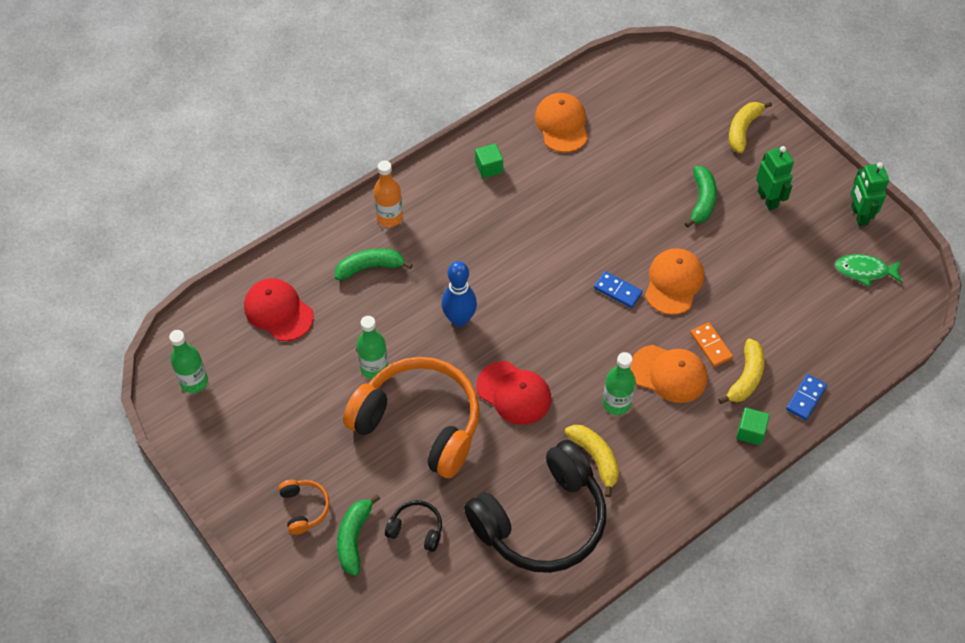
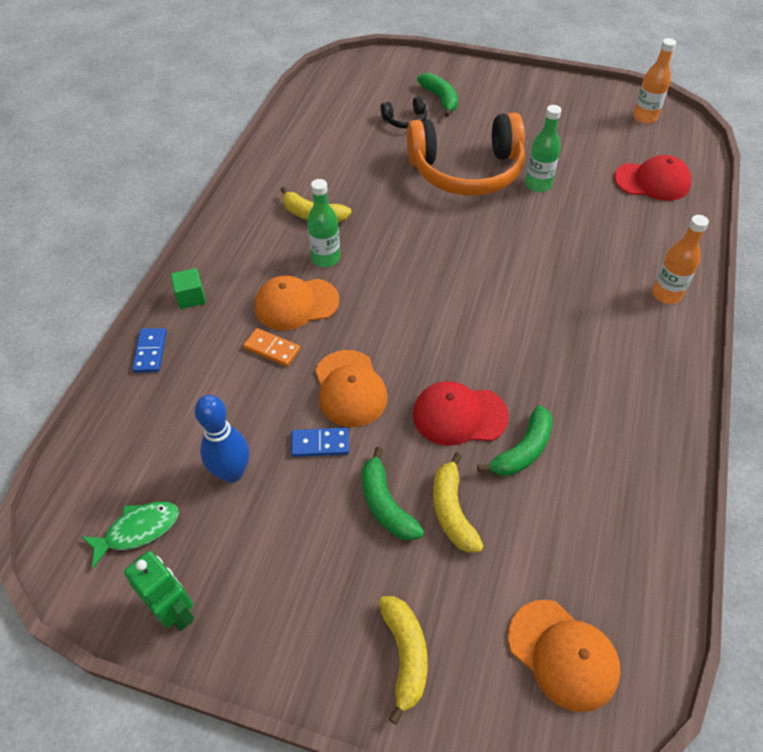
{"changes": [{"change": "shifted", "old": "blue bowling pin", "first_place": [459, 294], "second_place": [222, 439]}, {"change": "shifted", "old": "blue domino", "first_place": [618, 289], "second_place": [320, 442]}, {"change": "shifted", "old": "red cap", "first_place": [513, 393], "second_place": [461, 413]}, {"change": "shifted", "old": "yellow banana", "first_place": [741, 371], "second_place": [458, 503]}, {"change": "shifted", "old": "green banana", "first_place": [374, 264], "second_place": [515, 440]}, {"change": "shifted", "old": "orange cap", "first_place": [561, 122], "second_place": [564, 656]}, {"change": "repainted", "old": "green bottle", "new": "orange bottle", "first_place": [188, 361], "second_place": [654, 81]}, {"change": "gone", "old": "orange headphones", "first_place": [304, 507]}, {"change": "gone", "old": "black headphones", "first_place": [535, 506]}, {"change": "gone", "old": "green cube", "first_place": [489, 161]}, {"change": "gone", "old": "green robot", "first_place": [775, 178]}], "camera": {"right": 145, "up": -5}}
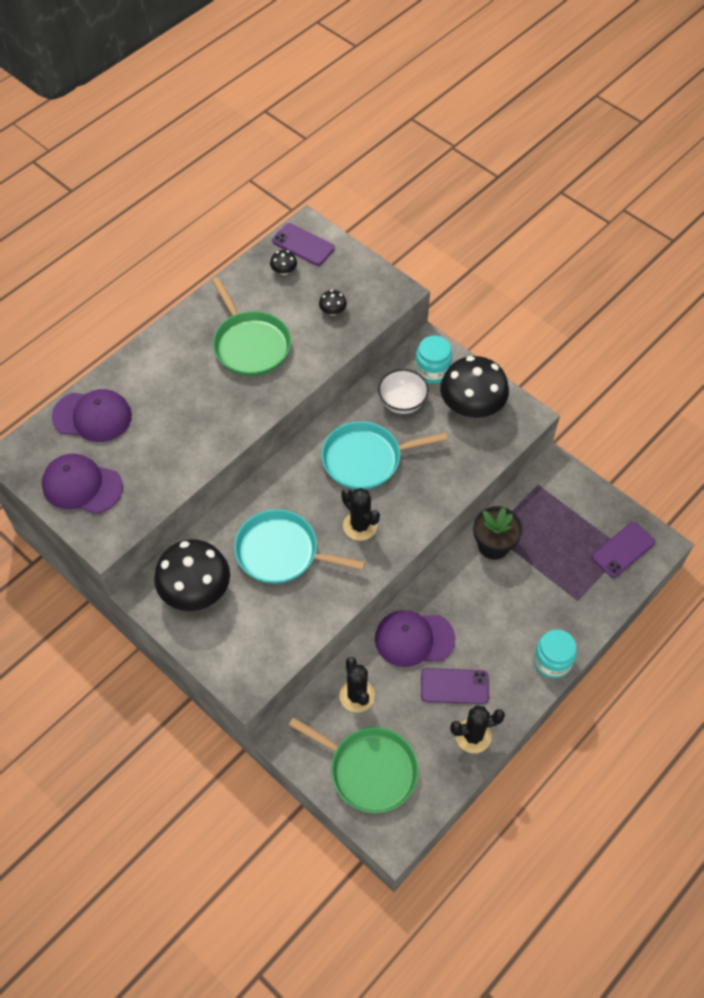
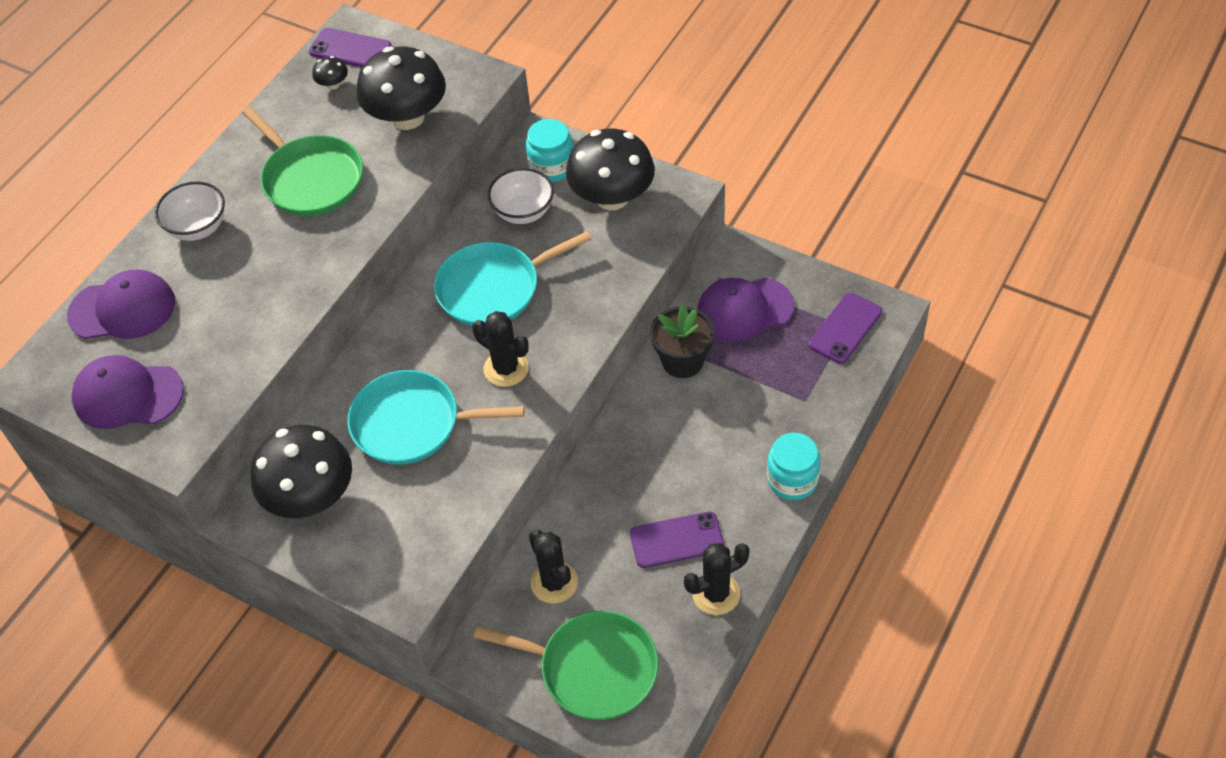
{"changes": [{"change": "new", "new": "white bowl", "second_place": [190, 211]}, {"change": "scaled", "old": "black mushroom", "first_place": [333, 303], "second_place": [401, 88], "factor": 2.43}, {"change": "shifted", "old": "purple cap", "first_place": [415, 638], "second_place": [745, 310]}], "camera": {"right": -10, "up": -5}}
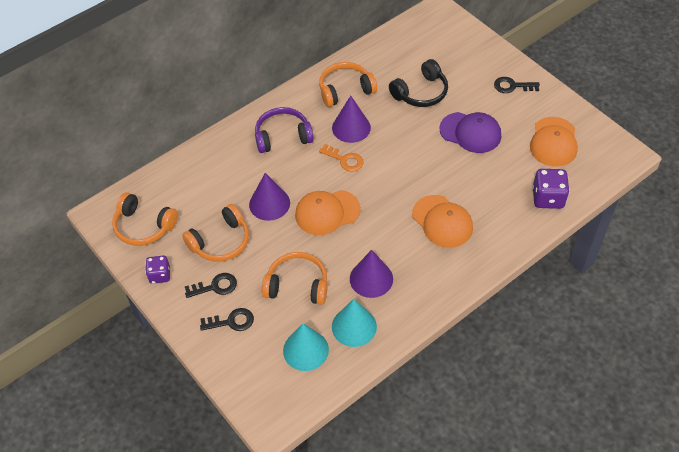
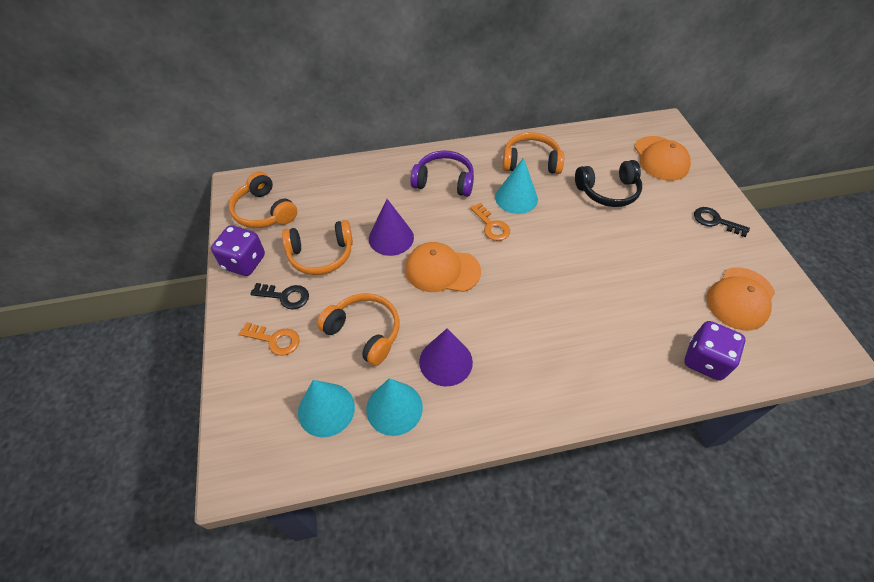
{"changes": [{"change": "scaled", "old": "purple dice", "first_place": [157, 270], "second_place": [238, 250], "factor": 1.52}, {"change": "repainted", "old": "black key", "new": "orange key", "first_place": [227, 319], "second_place": [269, 339]}, {"change": "repainted", "old": "purple cone", "new": "turquoise cone", "first_place": [351, 119], "second_place": [516, 186]}, {"change": "shifted", "old": "orange cap", "first_place": [442, 221], "second_place": [662, 158]}, {"change": "gone", "old": "purple cap", "first_place": [470, 132]}], "camera": {"right": 25, "up": 0}}
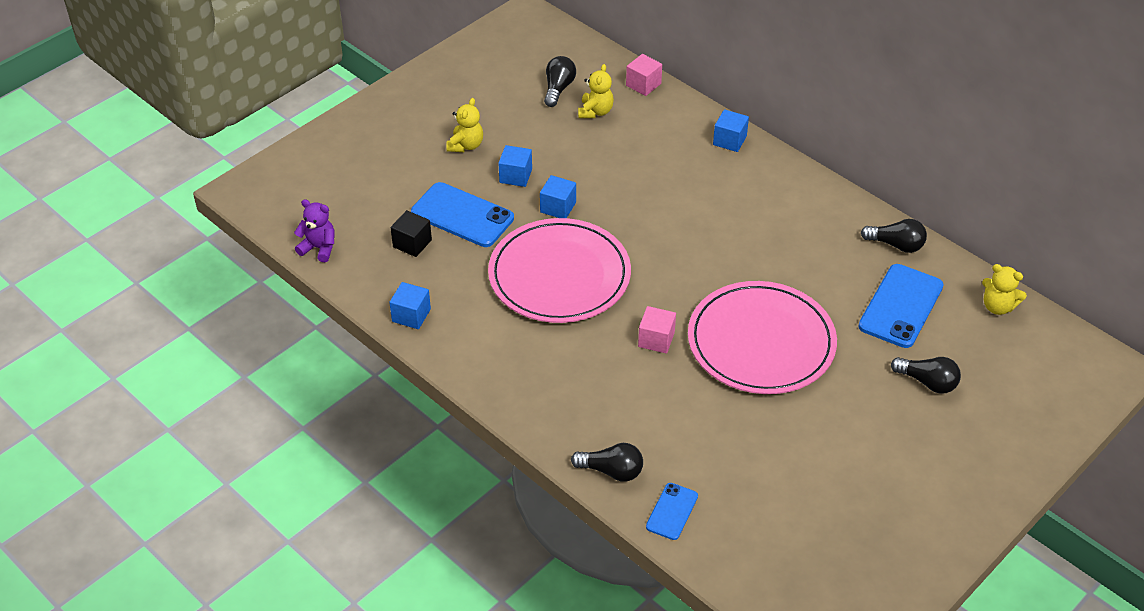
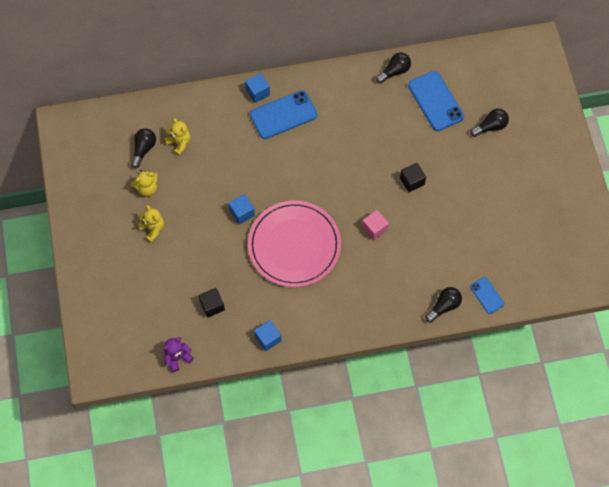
{"changes": [{"change": "rotated", "old": "black light bulb", "first_place": [560, 81], "second_place": [143, 148], "degrees": 60}, {"change": "shifted", "old": "yellow teddy bear", "first_place": [1004, 289], "second_place": [144, 183]}, {"change": "shifted", "old": "blue phone", "first_place": [462, 214], "second_place": [283, 114]}, {"change": "swapped", "old": "pink plate", "new": "black cube", "first_place": [762, 337], "second_place": [413, 177]}, {"change": "gone", "old": "blue cube", "first_place": [515, 166]}, {"change": "gone", "old": "pink cube", "first_place": [644, 75]}], "camera": {"right": -55, "up": 20}}
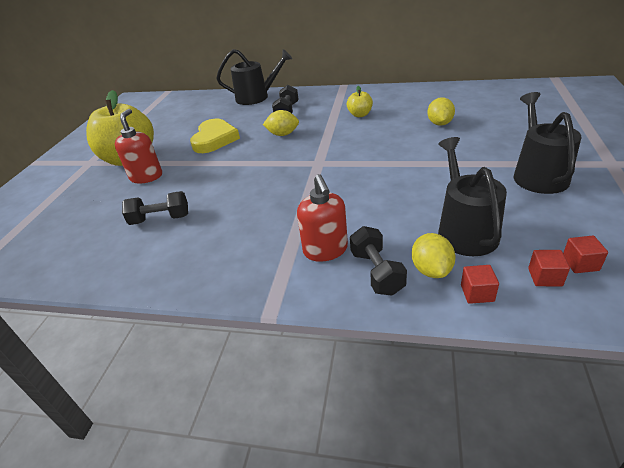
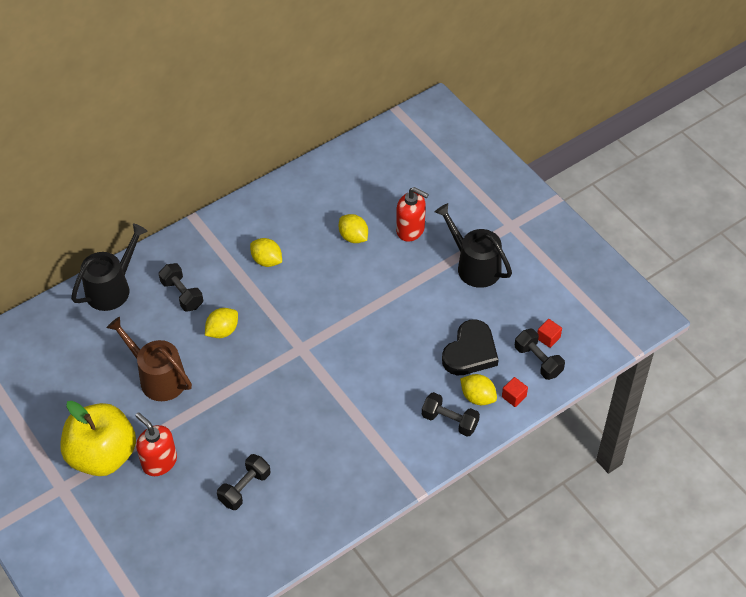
{"changes": [{"change": "swapped", "old": "yellow heart", "new": "brown watering can", "first_place": [215, 136], "second_place": [149, 359]}, {"change": "swapped", "old": "yellow apple", "new": "yellow lemon", "first_place": [360, 101], "second_place": [266, 252]}, {"change": "shifted", "old": "red soap dispenser", "first_place": [322, 218], "second_place": [412, 214]}, {"change": "swapped", "old": "black watering can", "new": "black heart", "first_place": [472, 196], "second_place": [470, 347]}, {"change": "swapped", "old": "red cube", "new": "black dumbbell", "first_place": [549, 268], "second_place": [540, 354]}], "camera": {"right": -50, "up": 15}}
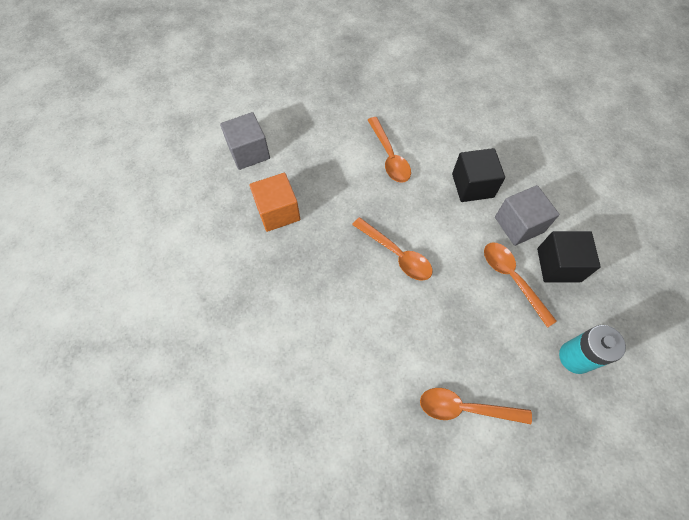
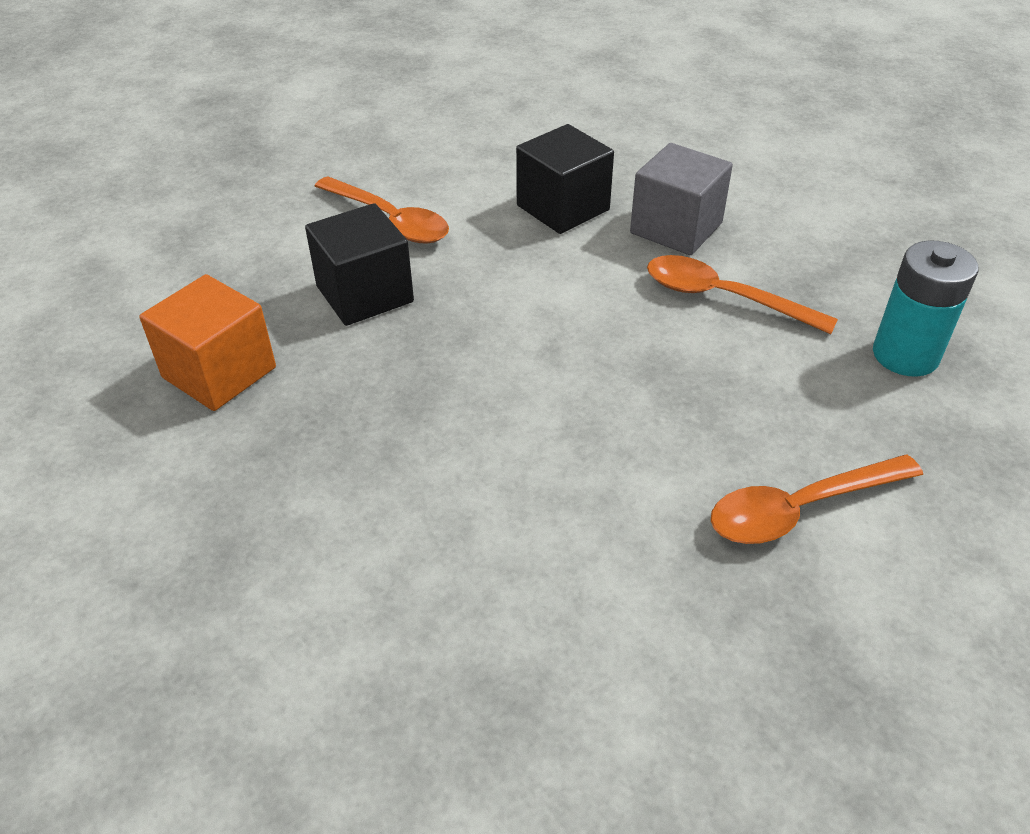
{"changes": [{"change": "shifted", "old": "black cube", "first_place": [569, 256], "second_place": [359, 264]}, {"change": "gone", "old": "grey cube", "first_place": [245, 141]}, {"change": "gone", "old": "orange spoon", "first_place": [392, 249]}], "camera": {"right": -30, "up": -20}}
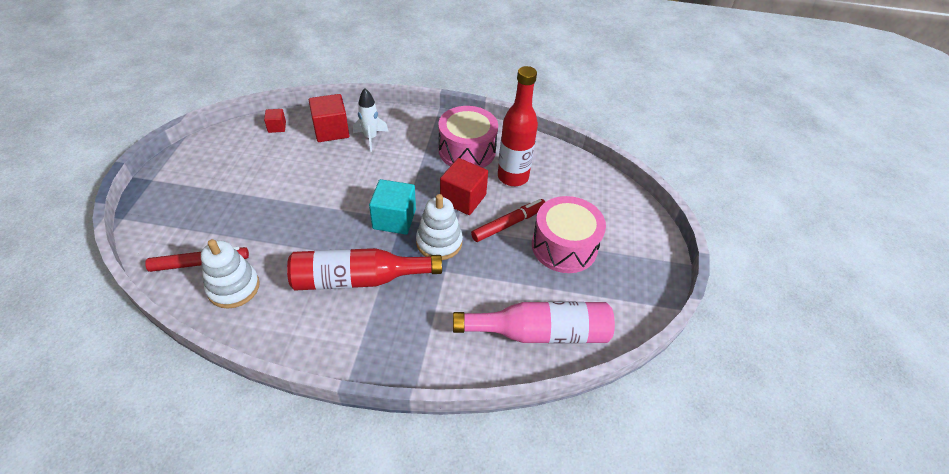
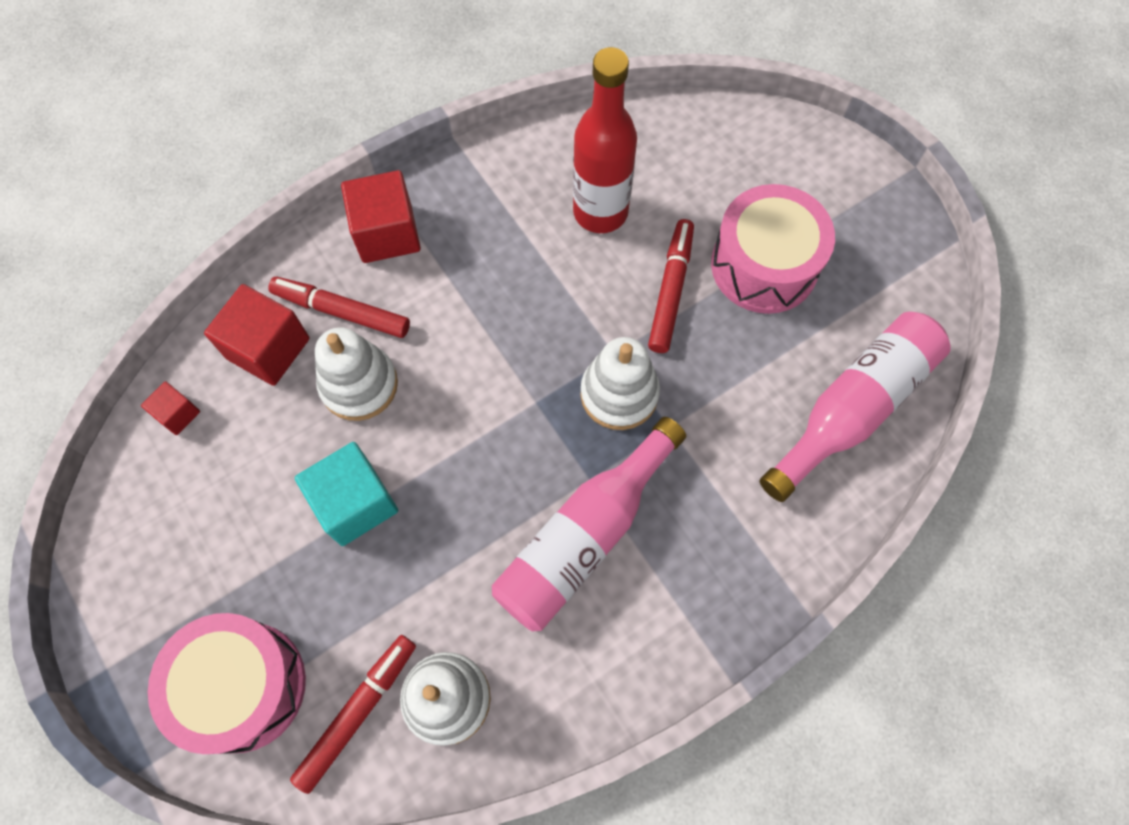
{"changes": [{"change": "shifted", "old": "pink drum", "first_place": [468, 137], "second_place": [227, 683]}, {"change": "swapped", "old": "white rocket", "new": "red marker", "first_place": [371, 120], "second_place": [339, 307]}, {"change": "shifted", "old": "turquoise cube", "first_place": [392, 206], "second_place": [346, 494]}, {"change": "new", "new": "white stacking toy", "second_place": [356, 374]}, {"change": "shifted", "old": "red cube", "first_place": [464, 186], "second_place": [381, 216]}, {"change": "repainted", "old": "red bottle", "new": "pink bottle", "first_place": [364, 269], "second_place": [589, 524]}], "camera": {"right": -40, "up": 20}}
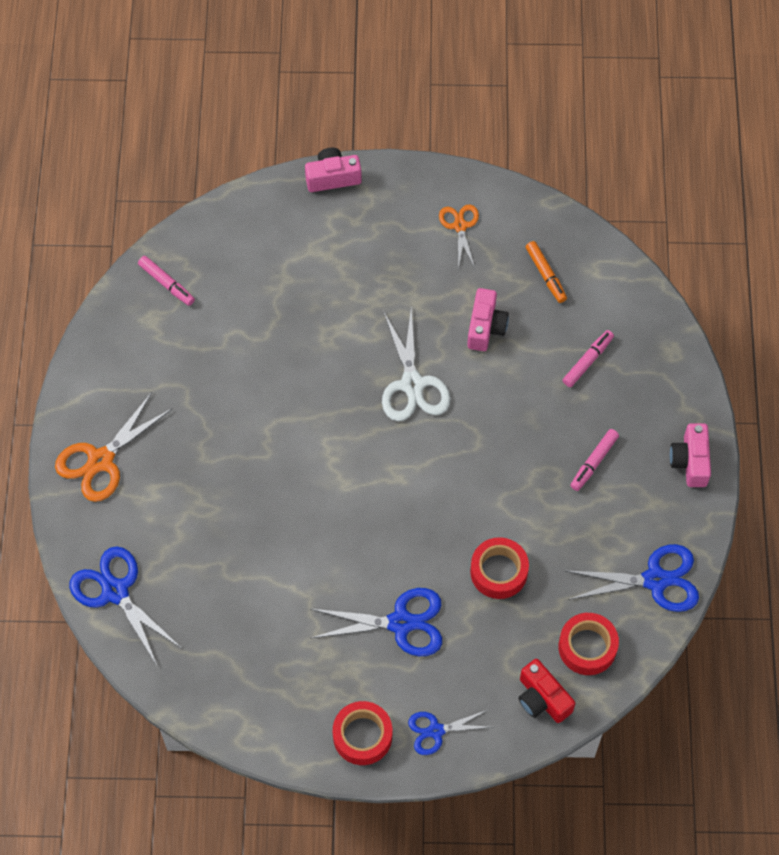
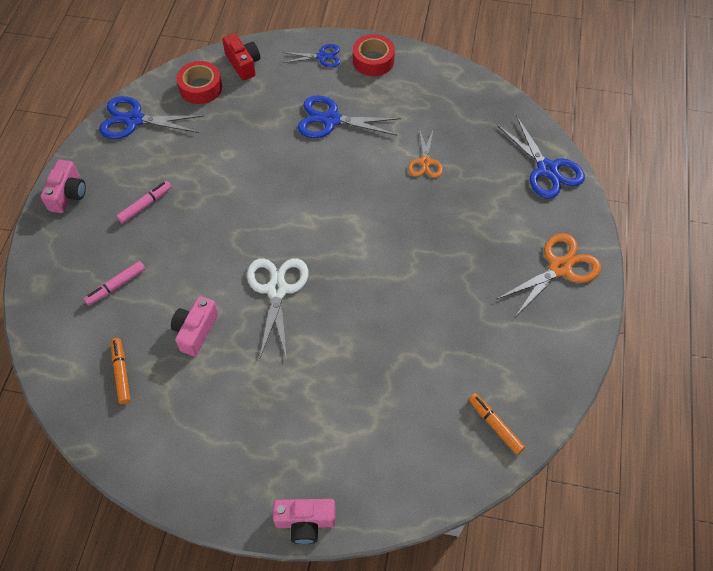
{"changes": [{"change": "shifted", "old": "orange scissors", "first_place": [459, 237], "second_place": [425, 153]}, {"change": "repainted", "old": "pink marker", "new": "orange marker", "first_place": [166, 281], "second_place": [497, 424]}, {"change": "gone", "old": "red tape", "first_place": [499, 568]}], "camera": {"right": -170, "up": -5}}
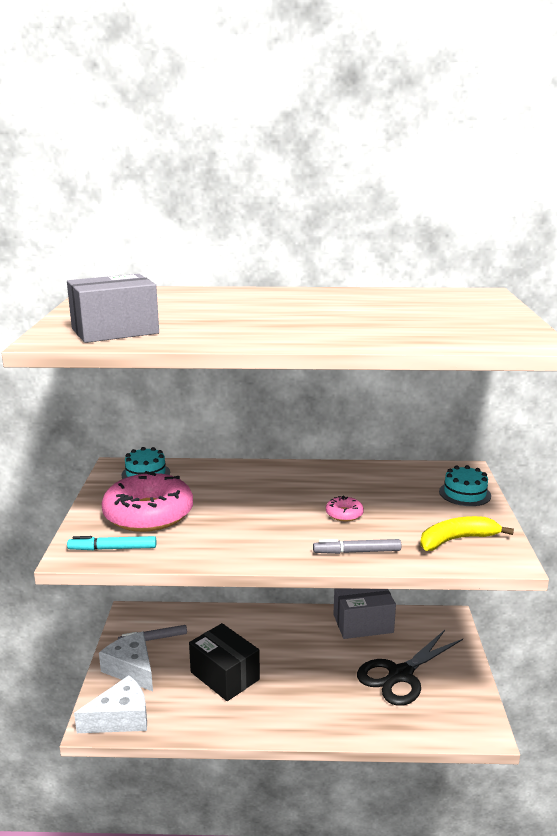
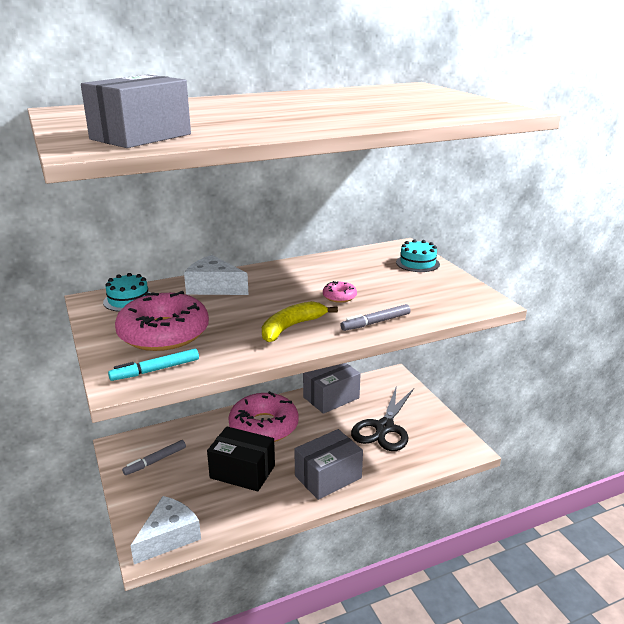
{"changes": [{"change": "shifted", "old": "white cheese", "first_place": [126, 661], "second_place": [216, 275]}, {"change": "new", "new": "pink donut", "second_place": [263, 416]}, {"change": "shifted", "old": "yellow banana", "first_place": [467, 533], "second_place": [300, 321]}, {"change": "new", "new": "grey box", "second_place": [328, 464]}], "camera": {"right": -25, "up": 5}}
